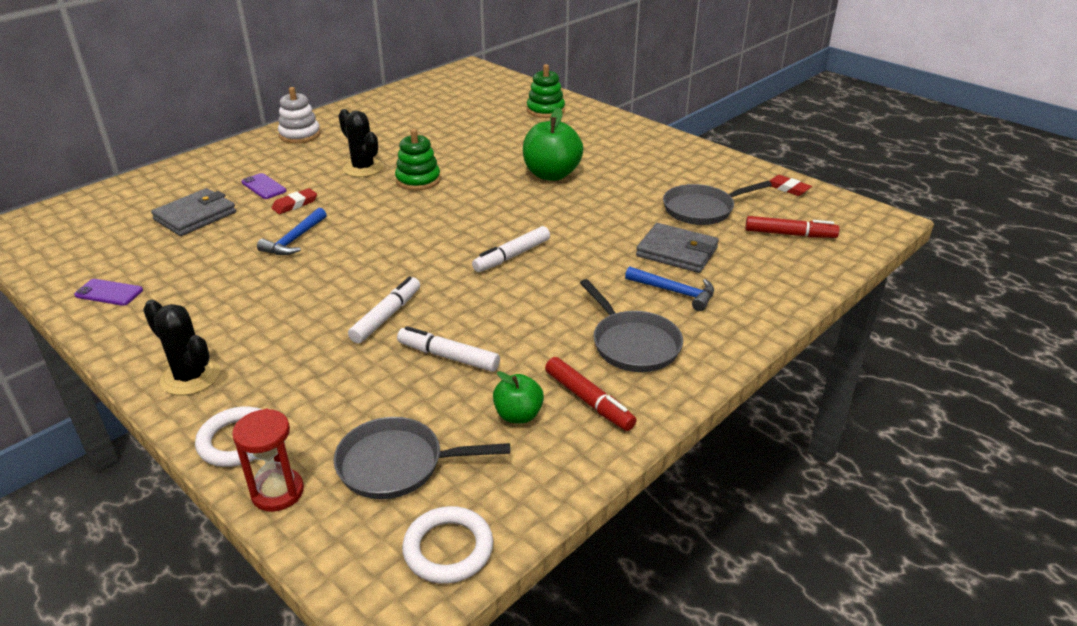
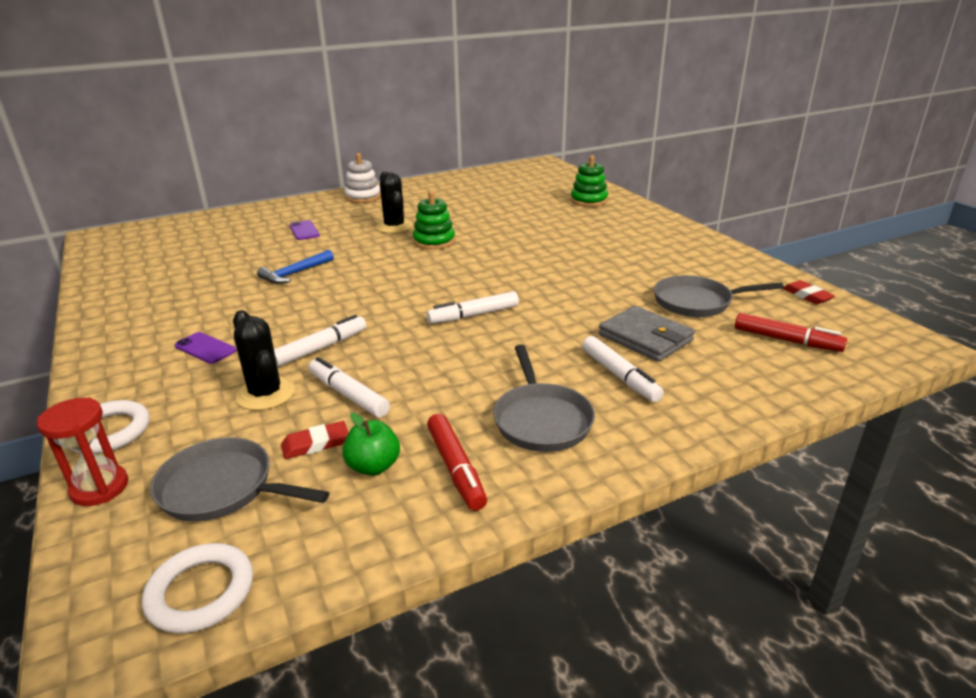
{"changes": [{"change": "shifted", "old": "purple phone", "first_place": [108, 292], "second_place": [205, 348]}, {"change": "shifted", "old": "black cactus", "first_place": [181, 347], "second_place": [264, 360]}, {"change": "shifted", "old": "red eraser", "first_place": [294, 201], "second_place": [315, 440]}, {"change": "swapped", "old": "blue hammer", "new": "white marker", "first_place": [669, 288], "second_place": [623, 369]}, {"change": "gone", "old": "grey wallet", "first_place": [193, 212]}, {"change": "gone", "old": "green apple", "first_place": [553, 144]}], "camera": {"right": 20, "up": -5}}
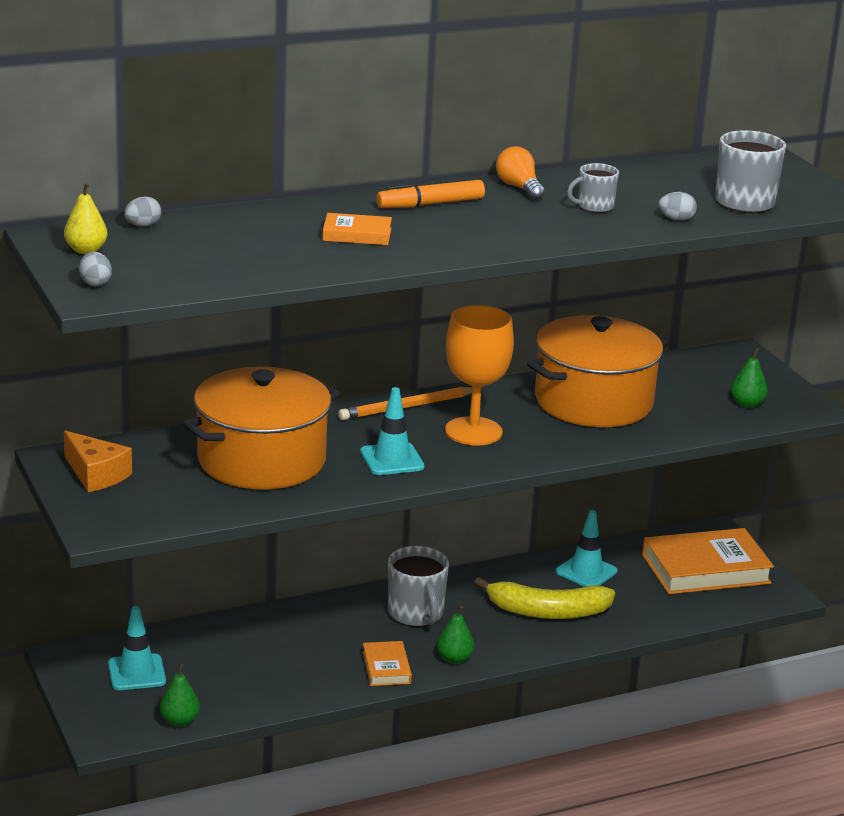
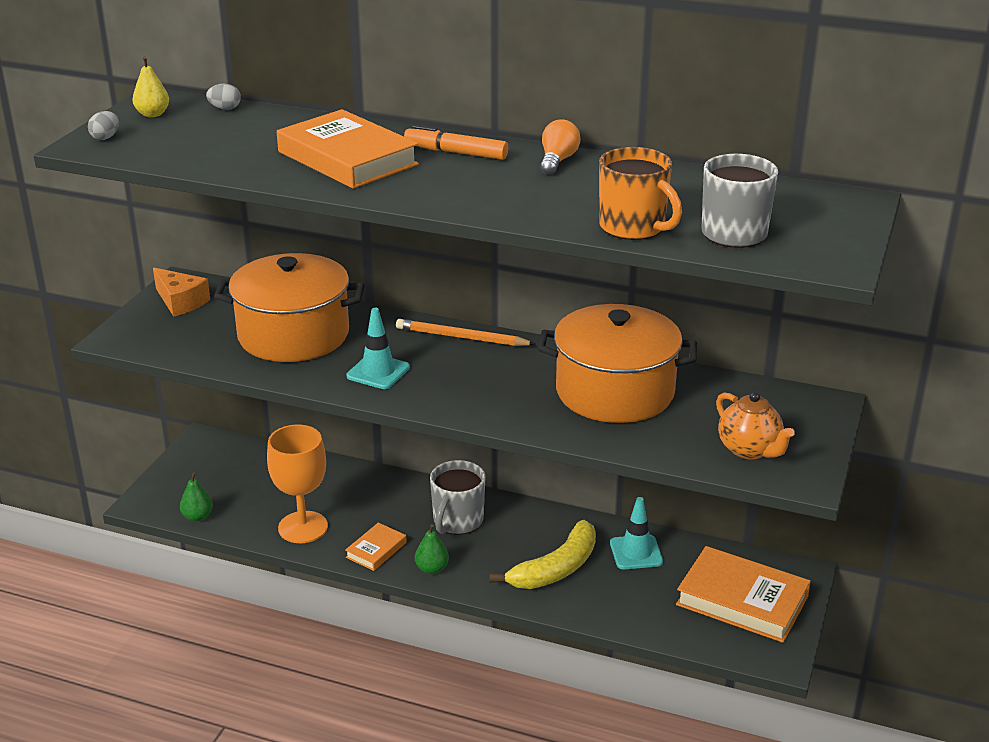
{"changes": [{"change": "rotated", "old": "orange cheese", "first_place": [98, 461], "second_place": [181, 292], "degrees": -45}, {"change": "shifted", "old": "orange goblet", "first_place": [479, 375], "second_place": [297, 484]}, {"change": "scaled", "old": "orange book", "first_place": [357, 229], "second_place": [348, 149], "factor": 2.02}, {"change": "rotated", "old": "yellow banana", "first_place": [544, 598], "second_place": [542, 554], "degrees": -90}, {"change": "swapped", "old": "grey egg", "new": "orange mug", "first_place": [678, 206], "second_place": [640, 193]}, {"change": "swapped", "old": "green pear", "new": "orange teapot", "first_place": [749, 378], "second_place": [755, 425]}, {"change": "gone", "old": "turquoise traffic cone", "first_place": [137, 648]}, {"change": "gone", "old": "grey mug", "first_place": [593, 188]}], "camera": {"right": 45, "up": 5}}
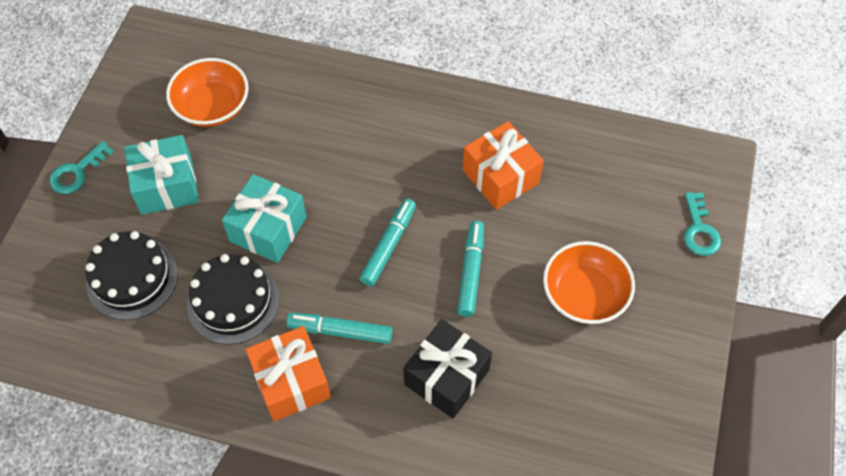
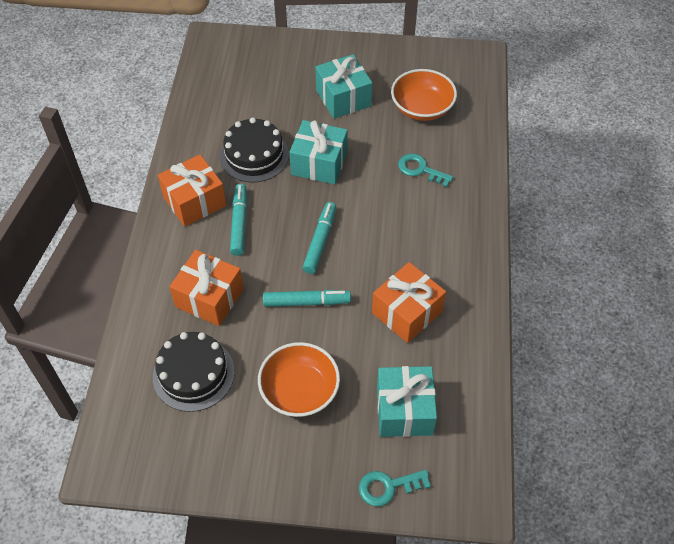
{"changes": [{"change": "shifted", "old": "black cake", "first_place": [132, 275], "second_place": [194, 372]}, {"change": "repainted", "old": "black gift", "new": "orange gift", "first_place": [447, 369], "second_place": [206, 288]}, {"change": "rotated", "old": "turquoise marker", "first_place": [387, 242], "second_place": [319, 238], "degrees": -90}, {"change": "new", "new": "turquoise gift", "second_place": [407, 401]}, {"change": "shifted", "old": "turquoise key", "first_place": [82, 167], "second_place": [425, 170]}], "camera": {"right": 80, "up": -5}}
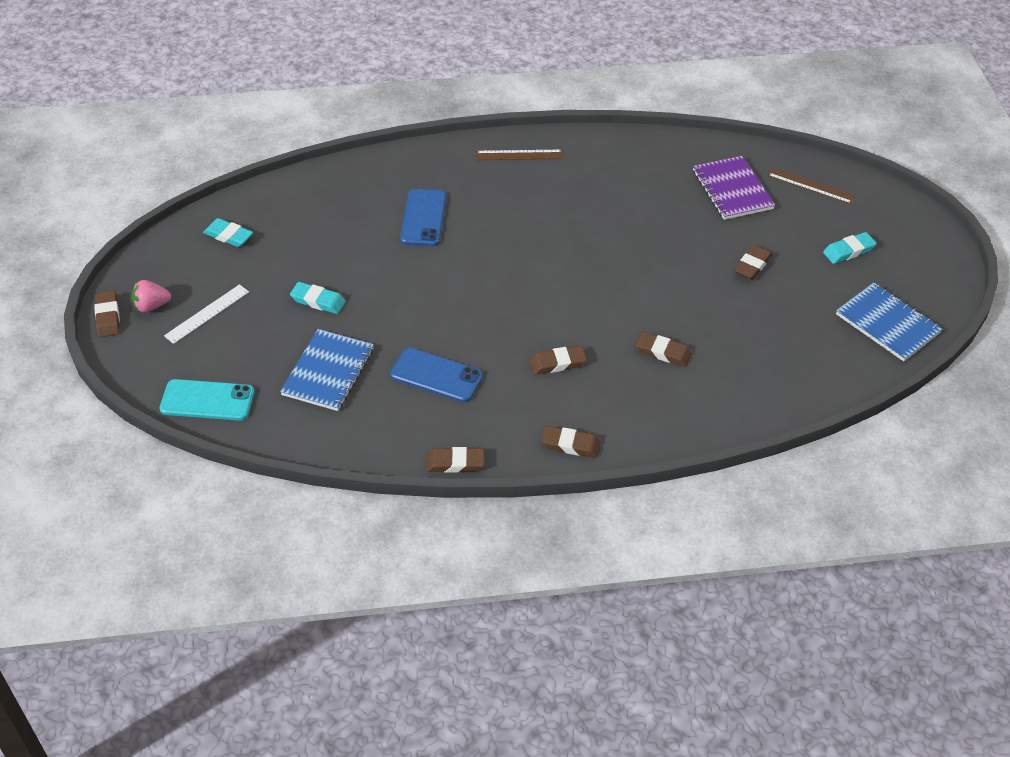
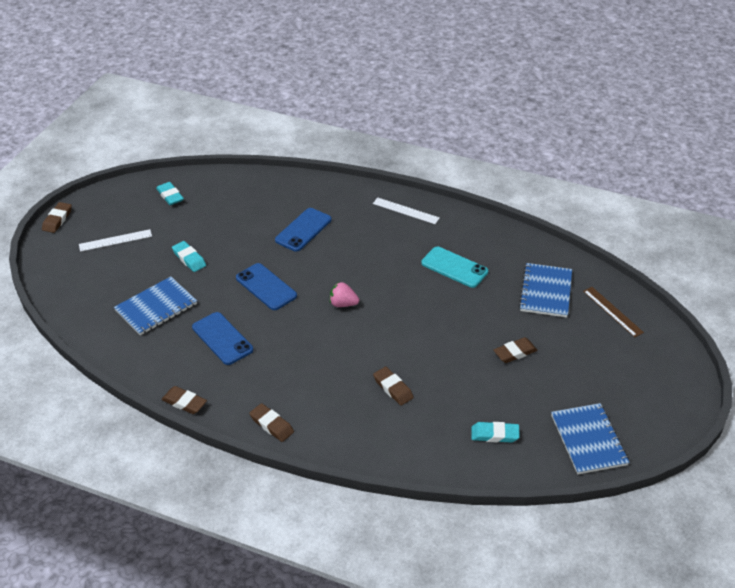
{"changes": [{"change": "new", "new": "blue phone", "second_place": [266, 286]}, {"change": "shifted", "old": "pink strawberry", "first_place": [151, 296], "second_place": [344, 294]}, {"change": "repainted", "old": "brown ruler", "new": "white ruler", "first_place": [519, 155], "second_place": [406, 210]}, {"change": "shifted", "old": "turquoise phone", "first_place": [207, 400], "second_place": [454, 267]}, {"change": "shifted", "old": "turquoise eraser", "first_place": [849, 248], "second_place": [495, 432]}, {"change": "repainted", "old": "purple notebook", "new": "blue notebook", "first_place": [734, 188], "second_place": [545, 290]}, {"change": "gone", "old": "brown eraser", "first_place": [558, 360]}], "camera": {"right": 30, "up": -5}}
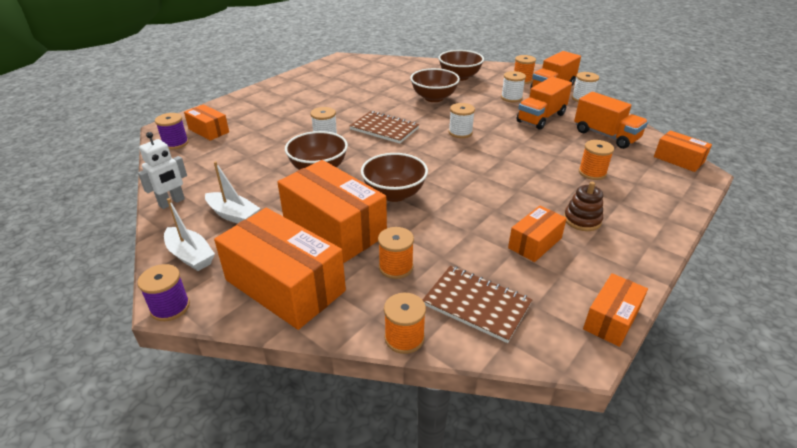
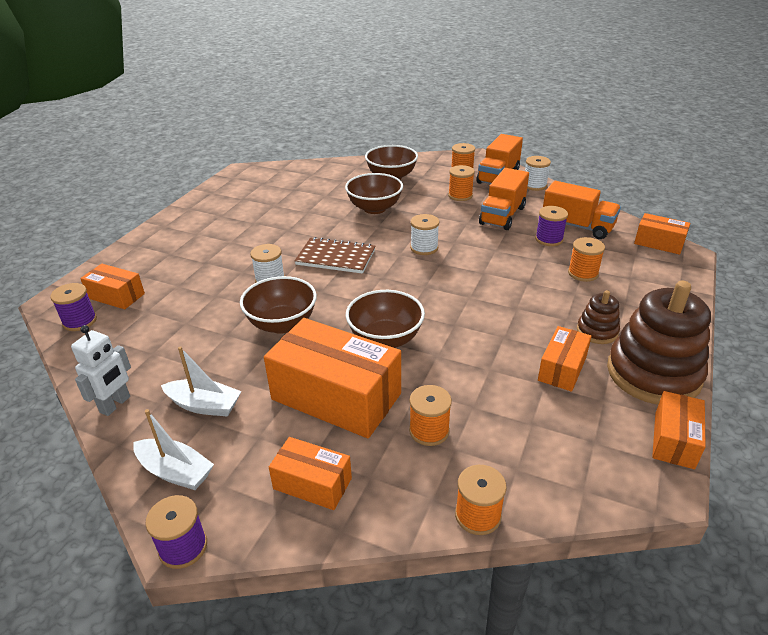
{"changes": [{"change": "scaled", "old": "orange box", "first_place": [280, 269], "second_place": [310, 473], "factor": 0.52}, {"change": "repainted", "old": "white spool", "new": "orange spool", "first_place": [513, 86], "second_place": [461, 183]}, {"change": "new", "new": "purple spool", "second_place": [551, 226]}, {"change": "new", "new": "brown stacking toy", "second_place": [659, 343]}, {"change": "gone", "old": "brown notebook", "first_place": [477, 304]}], "camera": {"right": -15, "up": 0}}
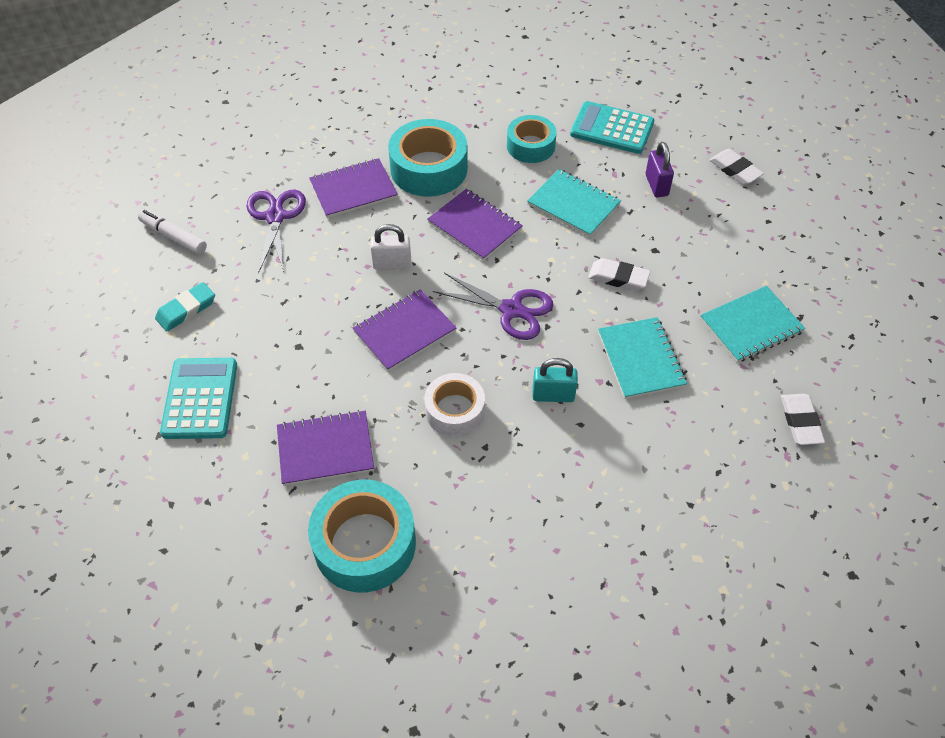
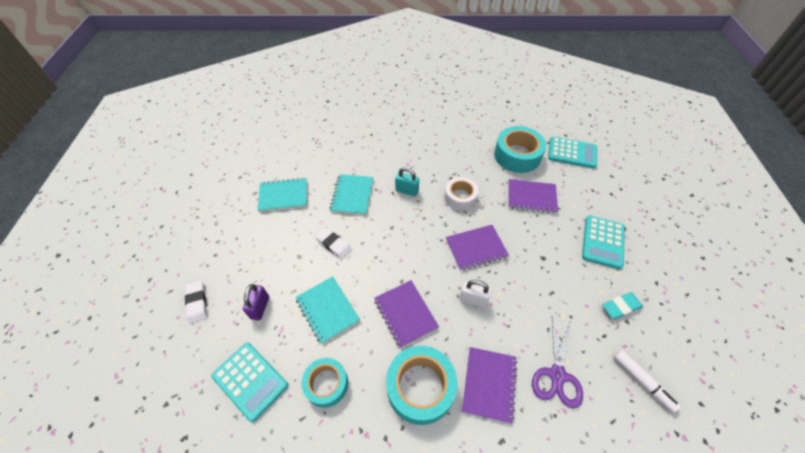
{"changes": [{"change": "rotated", "old": "purple notebook", "first_place": [353, 188], "second_place": [489, 385], "degrees": -75}, {"change": "new", "new": "turquoise calculator", "second_place": [572, 152]}, {"change": "gone", "old": "purple scissors", "first_place": [493, 306]}, {"change": "gone", "old": "white eraser", "first_place": [803, 419]}], "camera": {"right": -160, "up": 0}}
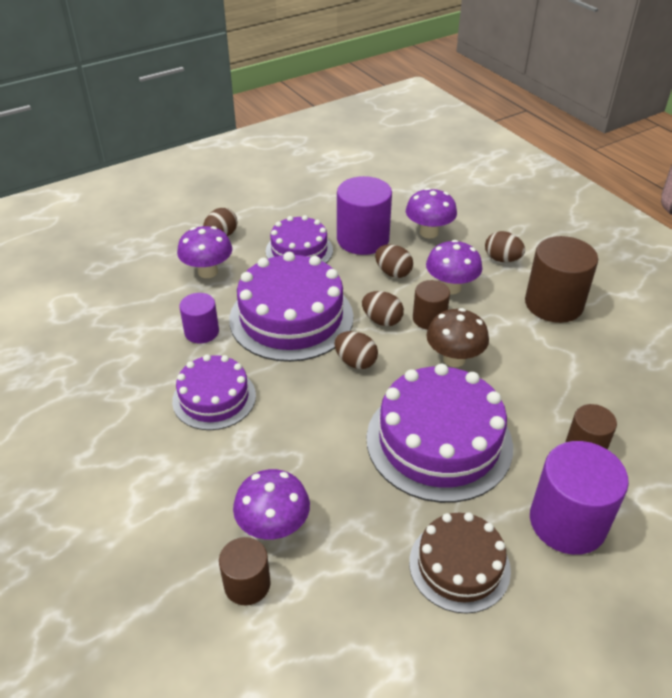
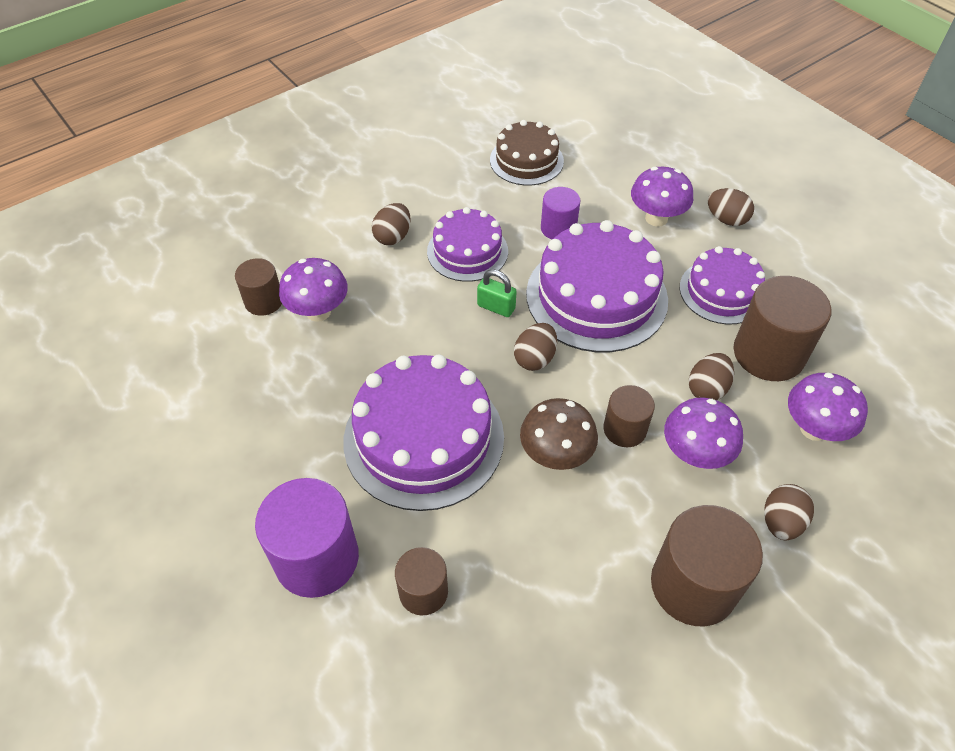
{"changes": [{"change": "shifted", "old": "brown egg", "first_place": [383, 308], "second_place": [391, 224]}, {"change": "new", "new": "green padlock", "second_place": [497, 293]}, {"change": "shifted", "old": "brown cake", "first_place": [460, 563], "second_place": [527, 153]}, {"change": "repainted", "old": "purple cylinder", "new": "brown cylinder", "first_place": [364, 215], "second_place": [782, 328]}], "camera": {"right": 85, "up": 10}}
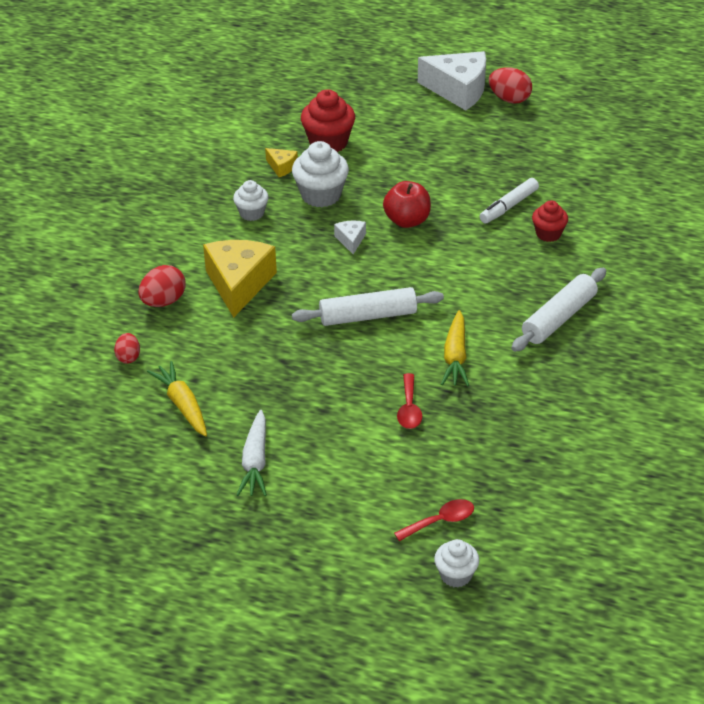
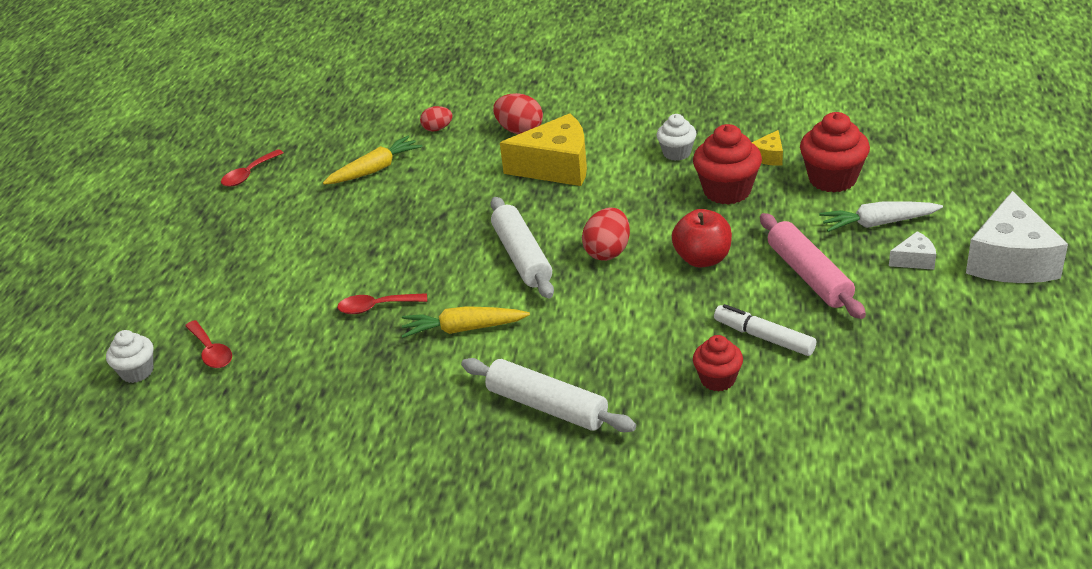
{"changes": [{"change": "new", "new": "red spoon", "second_place": [252, 168]}, {"change": "shifted", "old": "red egg", "first_place": [510, 85], "second_place": [606, 234]}, {"change": "repainted", "old": "white cupcake", "new": "red cupcake", "first_place": [320, 174], "second_place": [727, 164]}, {"change": "new", "new": "pink rolling pin", "second_place": [813, 266]}, {"change": "shifted", "old": "white carrot", "first_place": [252, 453], "second_place": [881, 216]}, {"change": "shifted", "old": "white cheese", "first_place": [350, 237], "second_place": [912, 250]}], "camera": {"right": 85, "up": -5}}
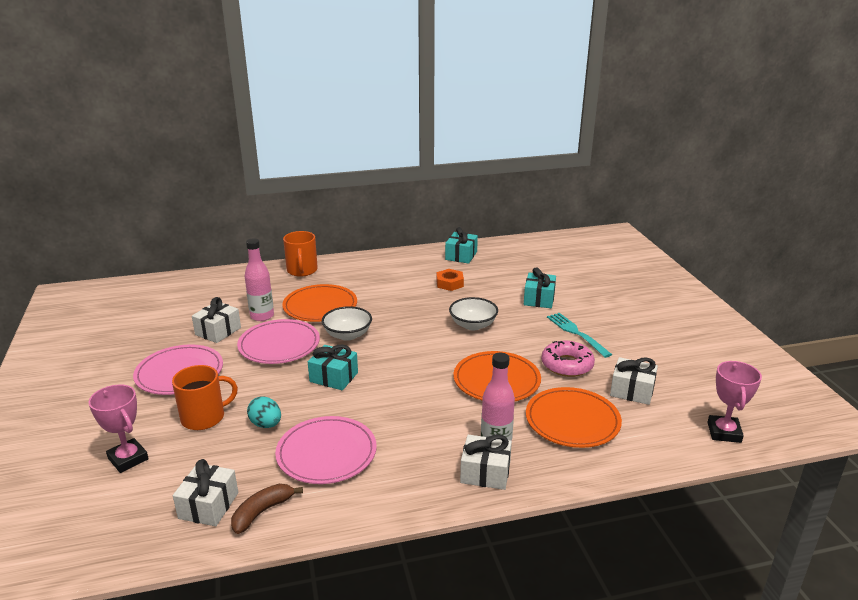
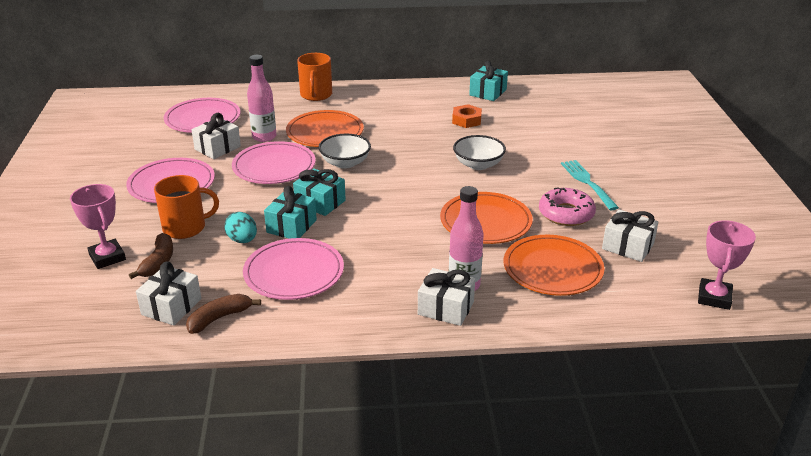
{"changes": [{"change": "new", "new": "brown banana", "second_place": [151, 256]}, {"change": "new", "new": "pink plate", "second_place": [202, 115]}, {"change": "shifted", "old": "turquoise gift", "first_place": [540, 287], "second_place": [290, 212]}], "camera": {"right": 10, "up": 5}}
